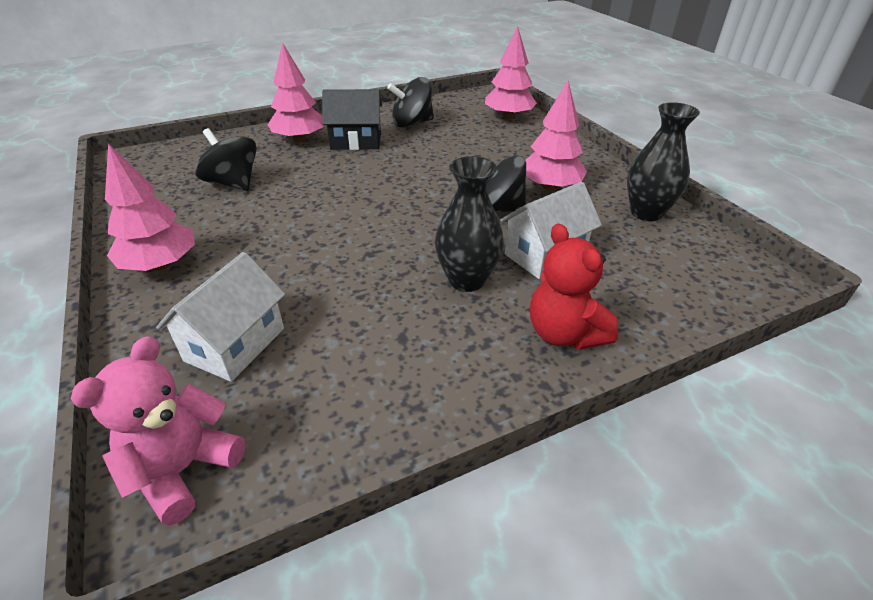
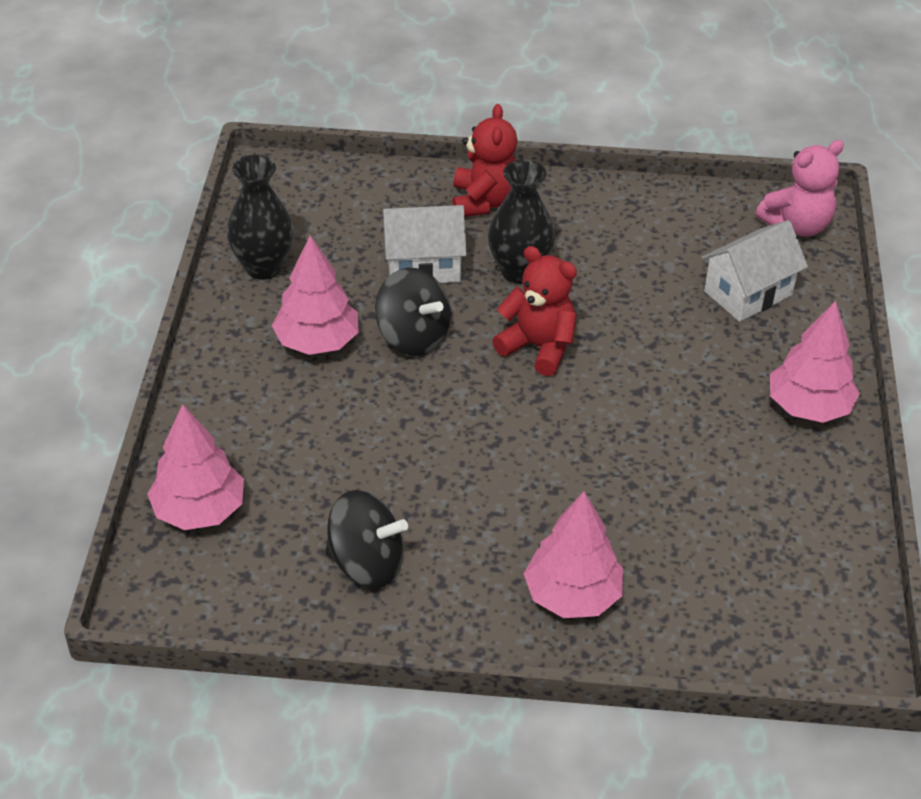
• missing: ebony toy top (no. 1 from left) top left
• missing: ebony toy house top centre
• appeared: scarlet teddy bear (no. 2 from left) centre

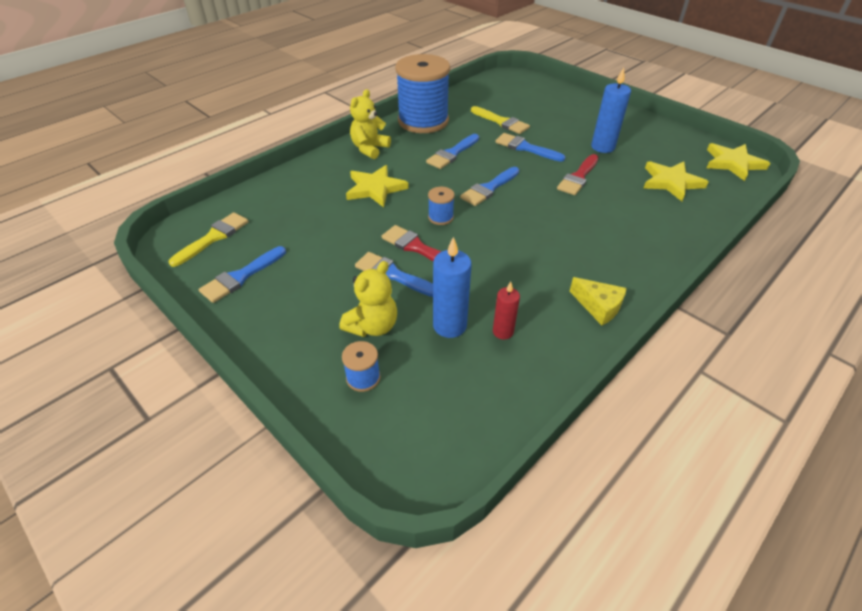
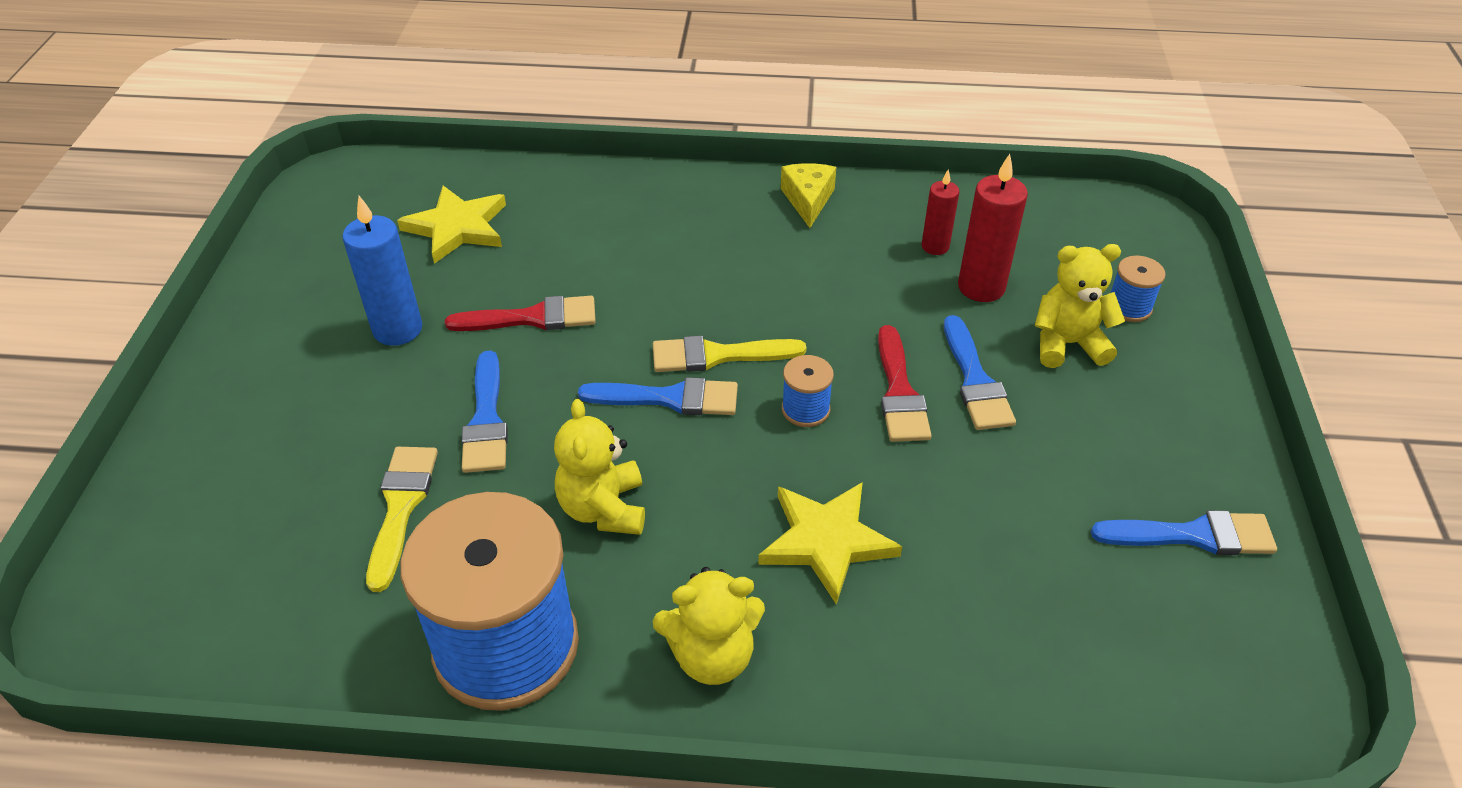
• missing: bright yellow five-pointed star (no. 3 from left) top right
• relocated: bright yellow paint brush (no. 1 from left in the first image) middle left to bright yellow paint brush (no. 2 from left) centre
• exchanged: blue paint brush (no. 3 from left) top centre to bright yellow teddy bear (no. 1 from left) centre
• colour: blue candle (no. 1 from left) centre to scarlet candle (no. 2 from left) top right

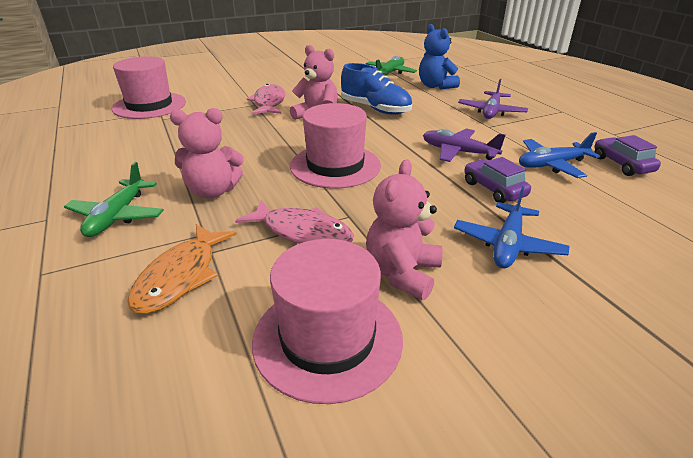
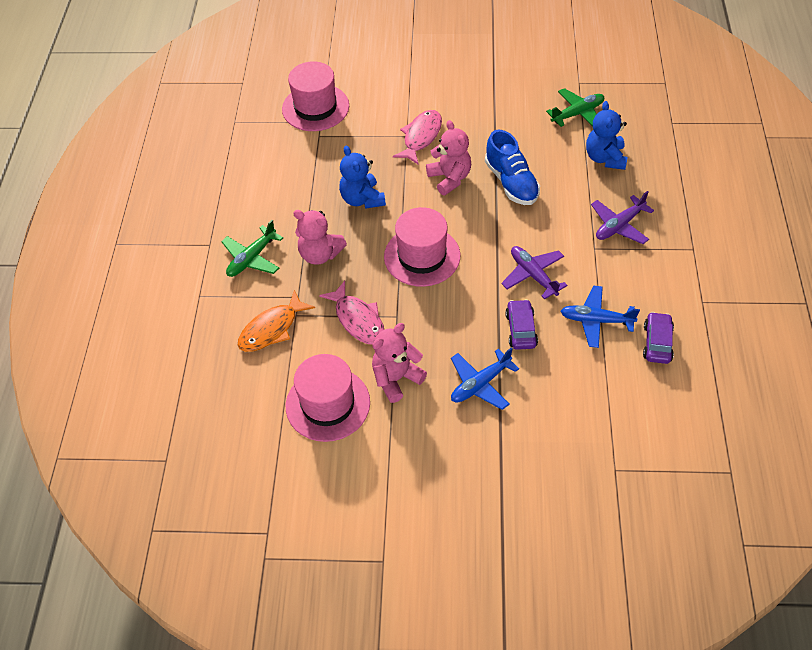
• appeared: blue teddy bear (no. 1 from left) top centre

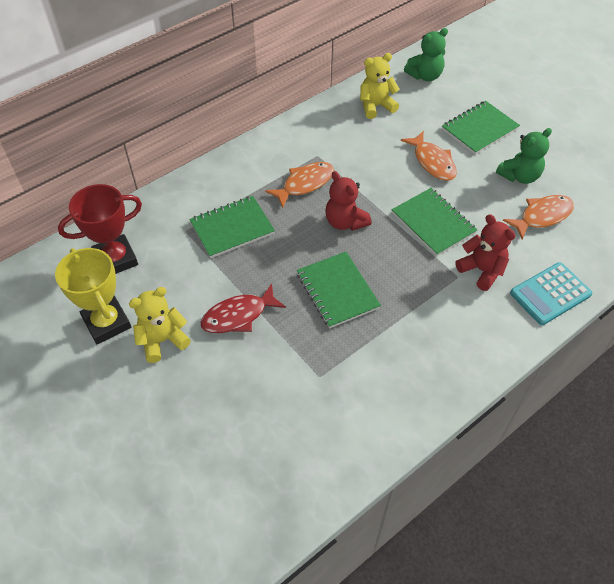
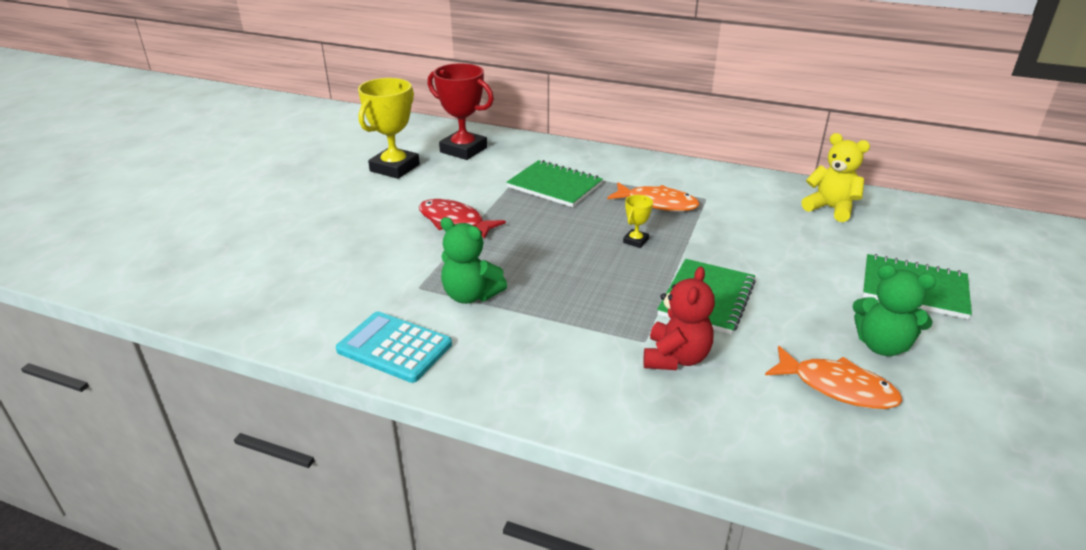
• missing: bright yellow teddy bear (no. 1 from left) middle left
• missing: emerald exercise book (no. 2 from left) centre
• missing: orange fish figure (no. 2 from left) top right
• relocated: emerald teddy bear (no. 1 from left) top right to centre
• relocated: aqua calculator middle right to centre
• exchanged: scarlet teddy bear (no. 1 from left) centre to bright yellow prize cup (no. 2 from left) centre

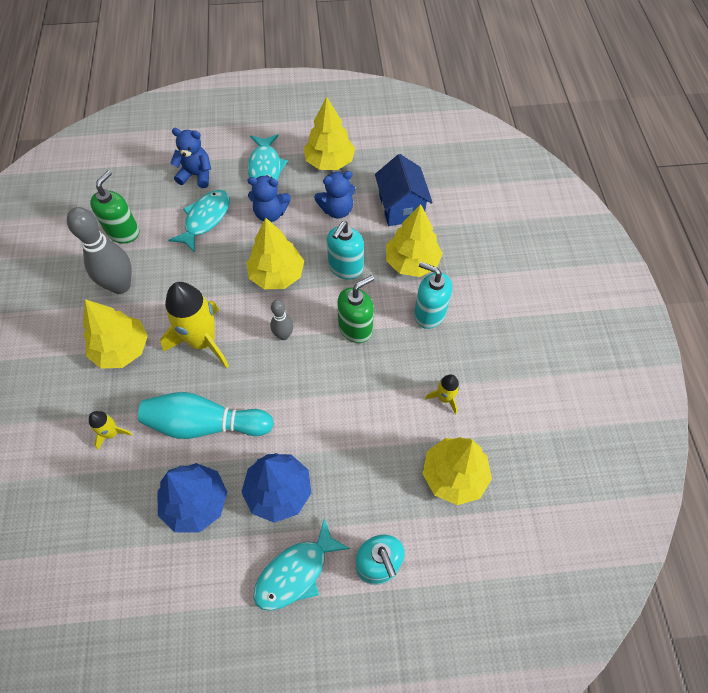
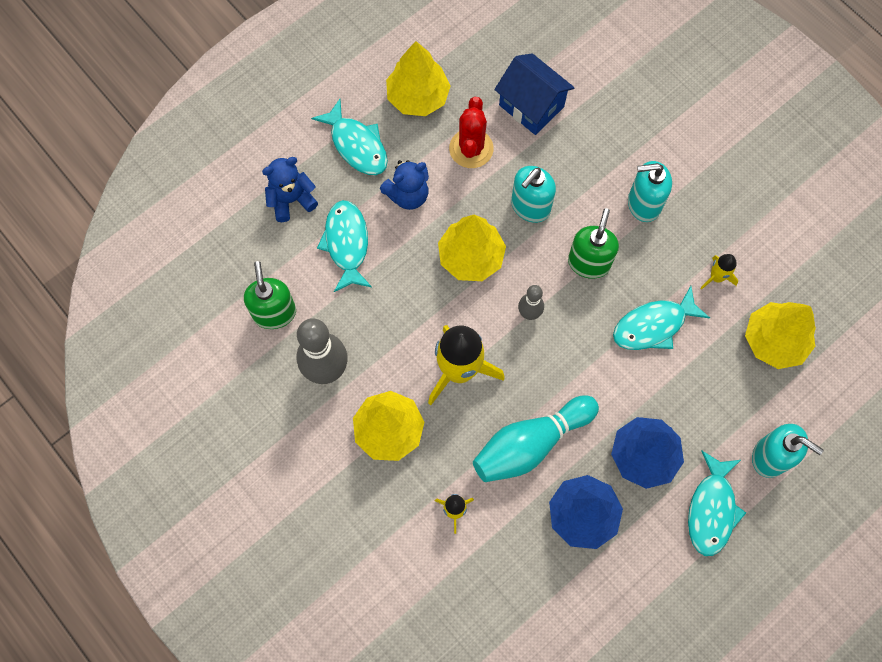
• missing: bright yellow fir tree (no. 4 from left) centre
• appeared: aqua fish figure (no. 3 from left) middle right
• exchanged: blue teddy bear (no. 3 from left) top centre to scarlet saguaro cactus top centre
• spun: aqua pump bottle (no. 1 from left) centre = top centre 45 degrees clockwise

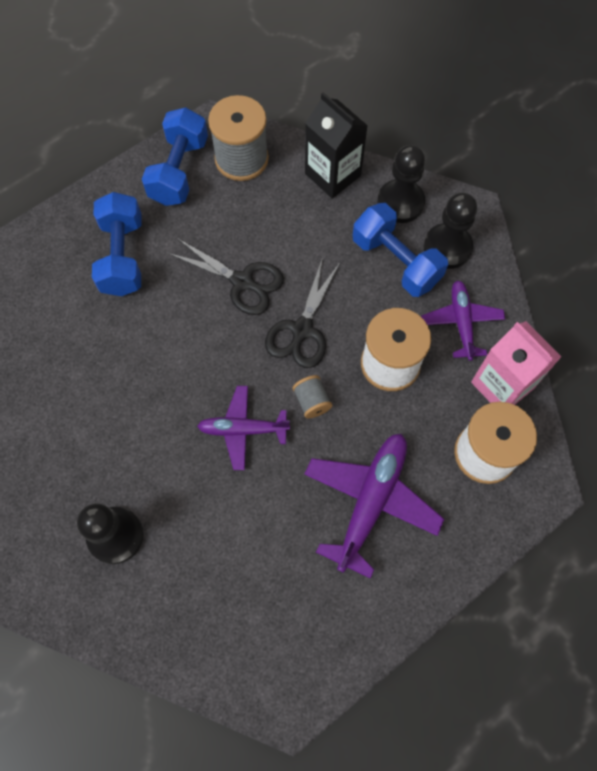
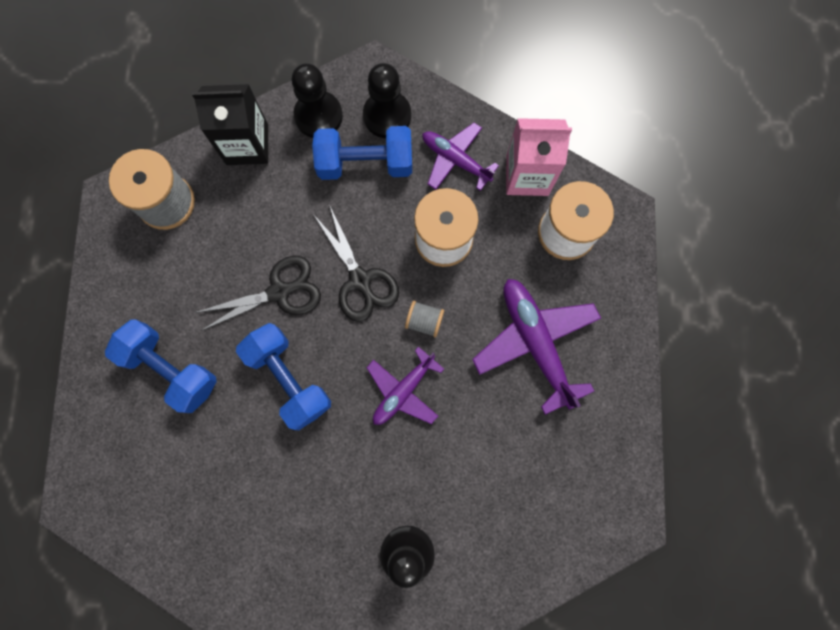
• relocated: blue hand weight (no. 2 from left) top left to centre

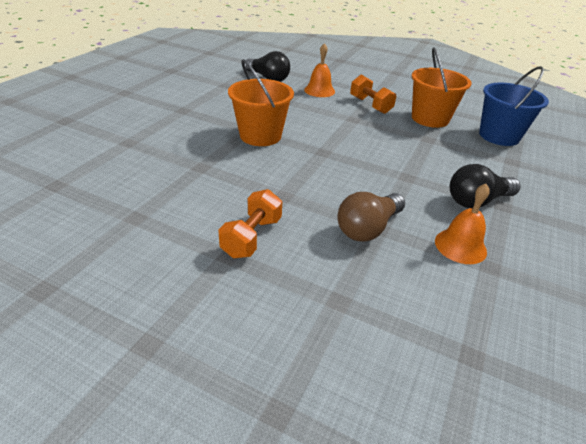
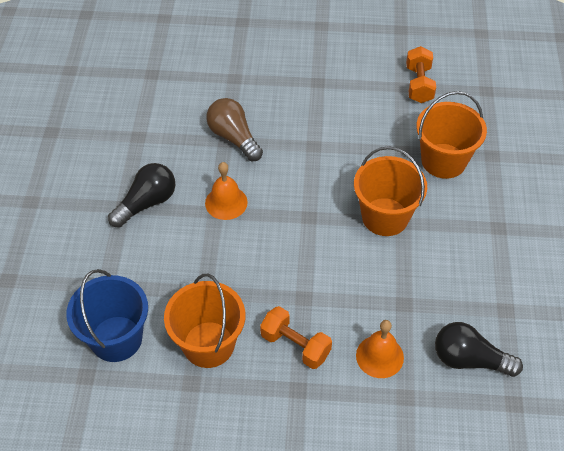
• appeared: orange sand bucket (no. 3 from left) top right
• relocated: orange hand weight (no. 1 from left in the first image) centre to orange hand weight (no. 2 from left) top right
• relocated: orange hand bell (no. 2 from left in the first image) middle right to orange hand bell (no. 1 from left) centre
• spun: brown lightbulb centre = top centre 60 degrees counterclockwise

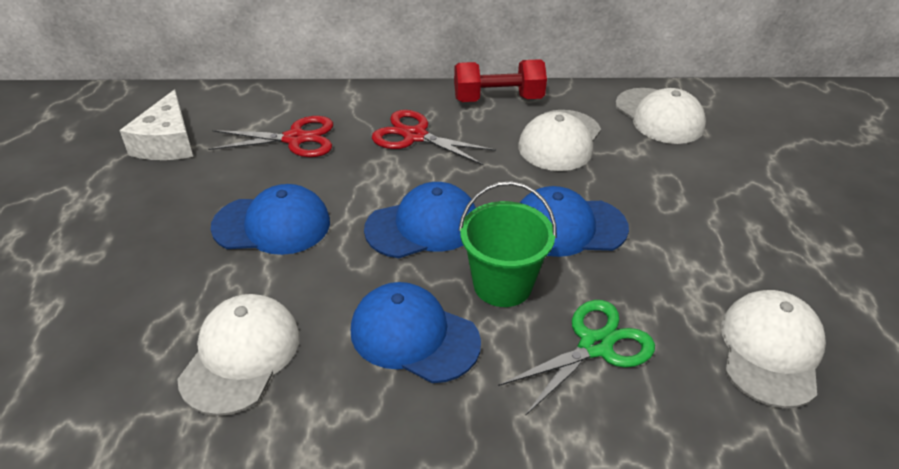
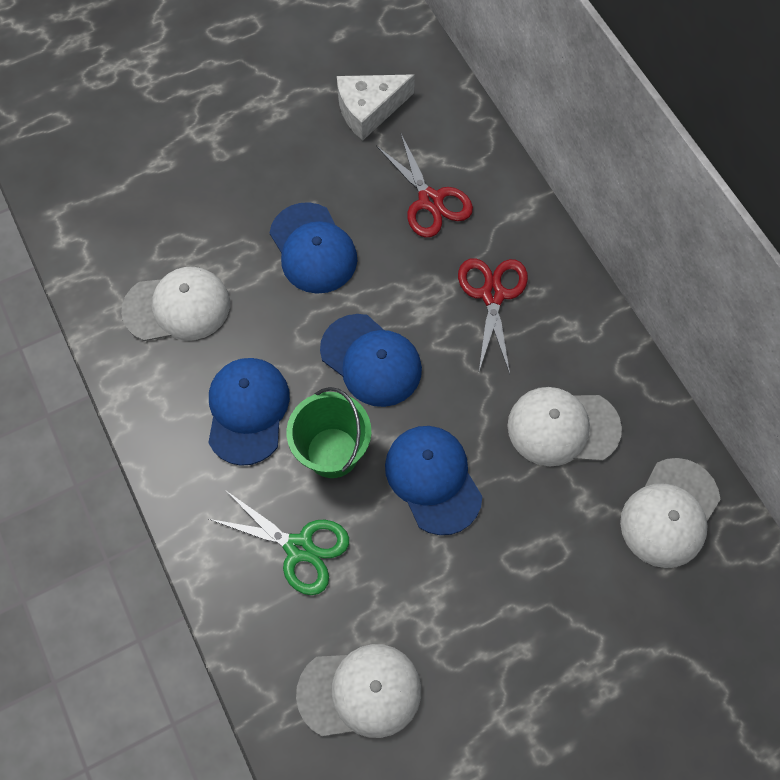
• missing: scarlet hand weight top centre

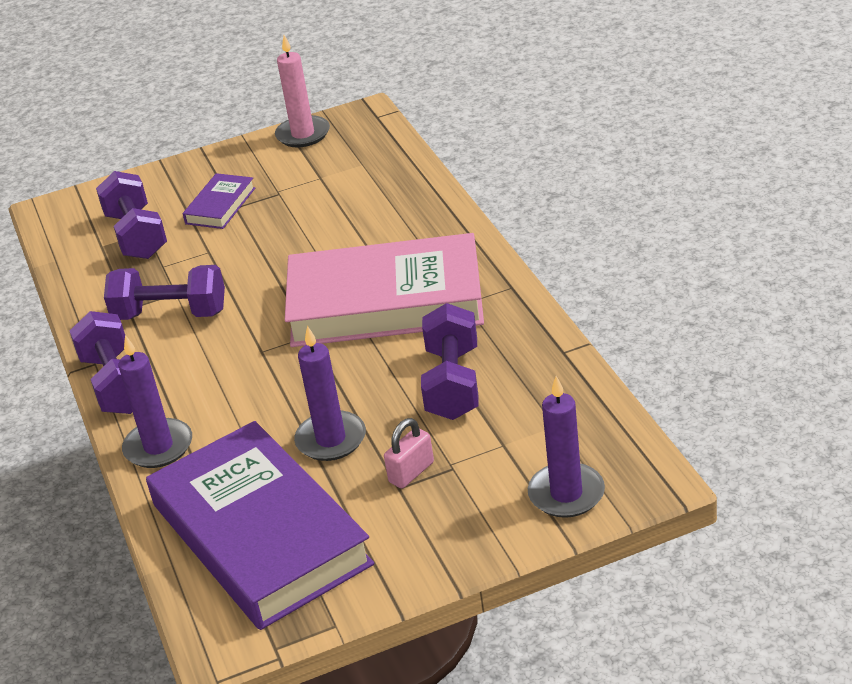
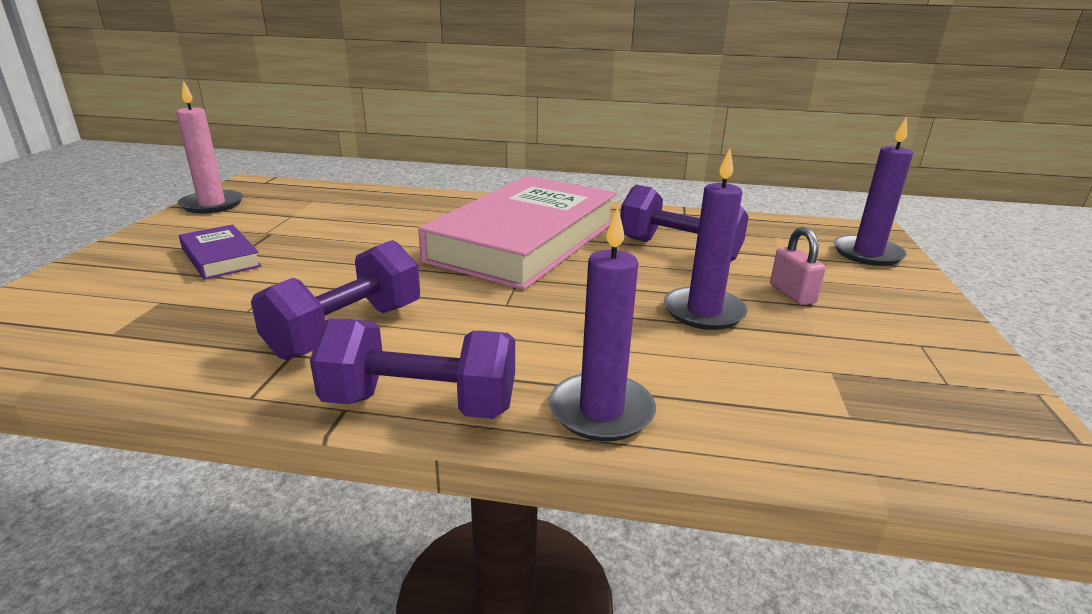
• missing: royal purple hand weight (no. 2 from left) top left
• missing: royal purple book (no. 2 from left) bottom left

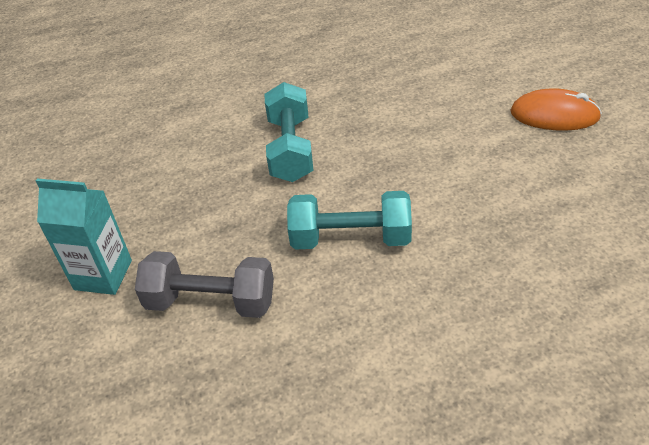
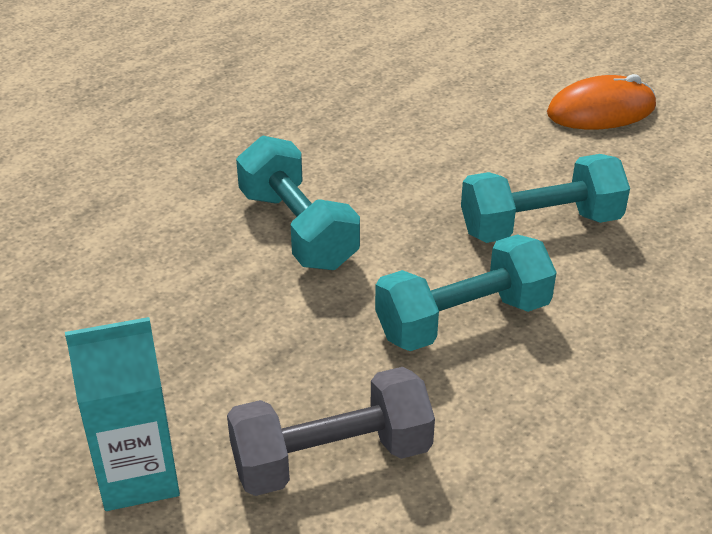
• appeared: aqua hand weight (no. 3 from left) middle right

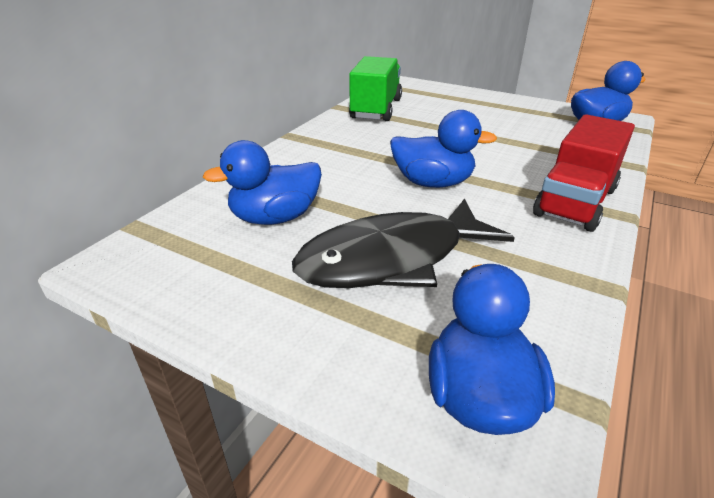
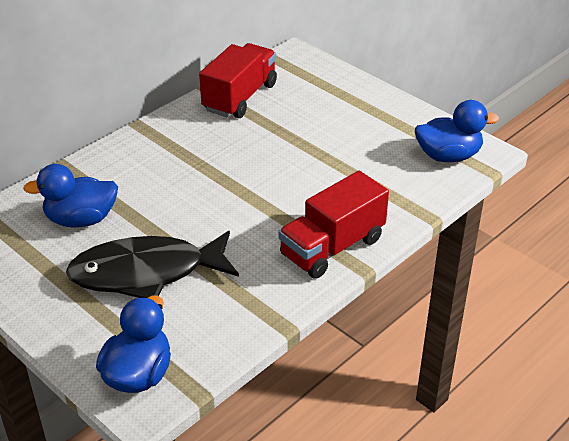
• missing: blue duck (no. 2 from left) top centre
• colour: emerald lorry top centre to scarlet lorry (no. 1 from left) top centre

